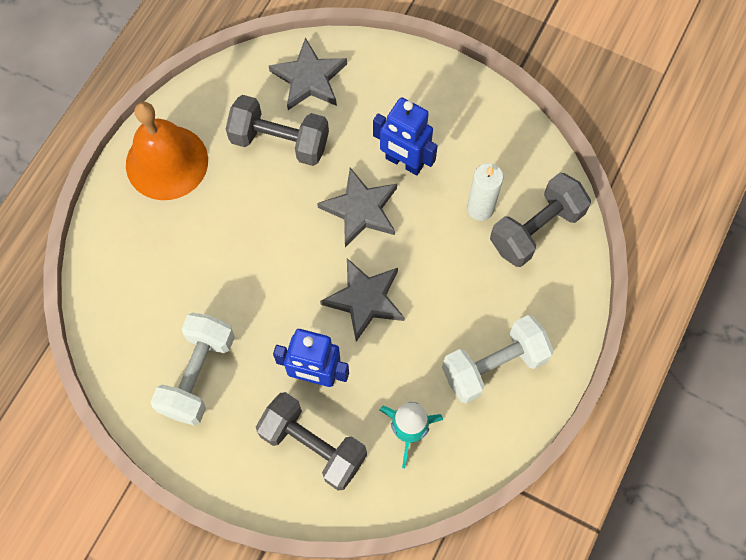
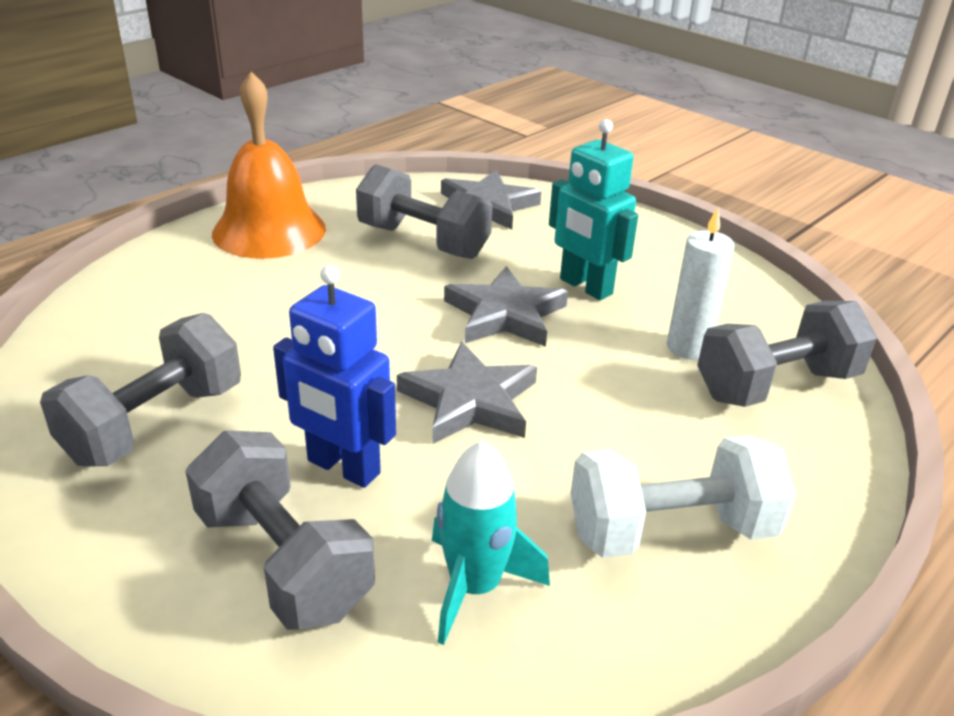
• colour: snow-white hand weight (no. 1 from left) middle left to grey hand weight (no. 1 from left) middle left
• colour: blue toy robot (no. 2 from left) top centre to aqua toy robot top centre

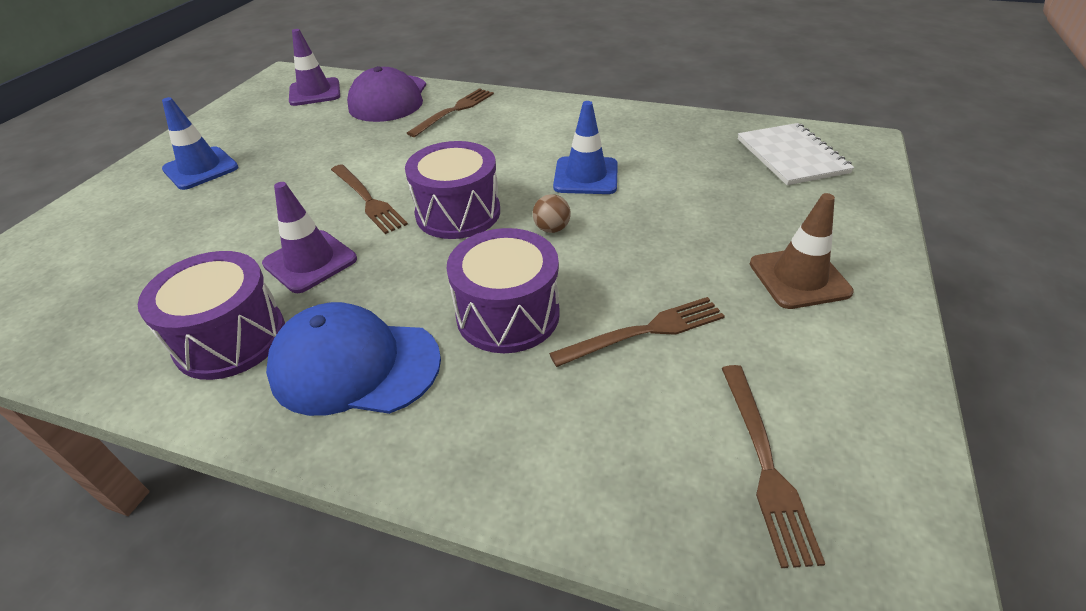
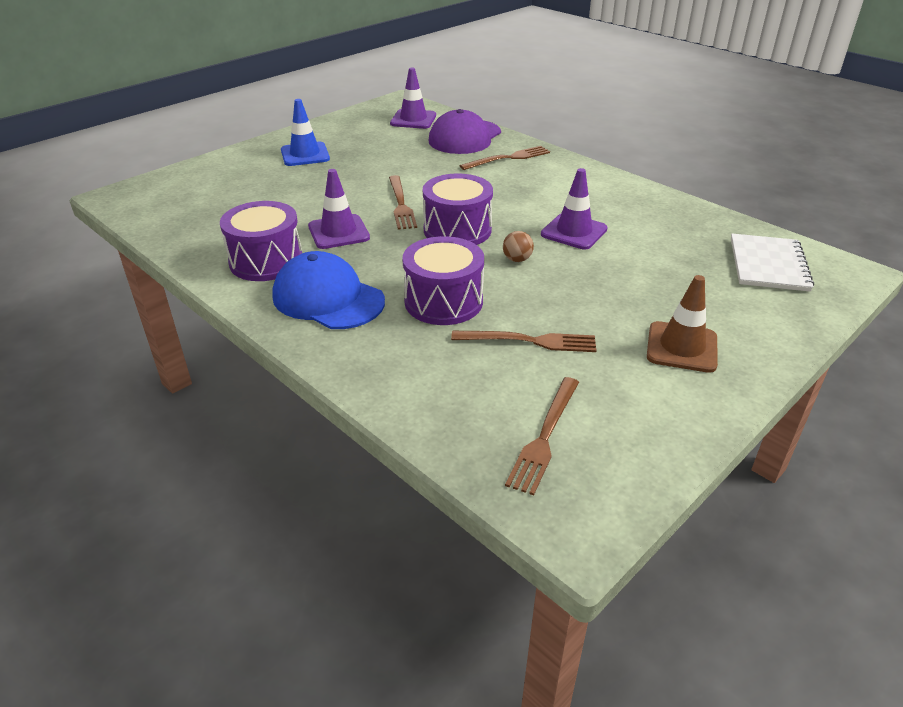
• colour: blue traffic cone (no. 2 from left) top centre to royal purple traffic cone (no. 3 from left) top centre

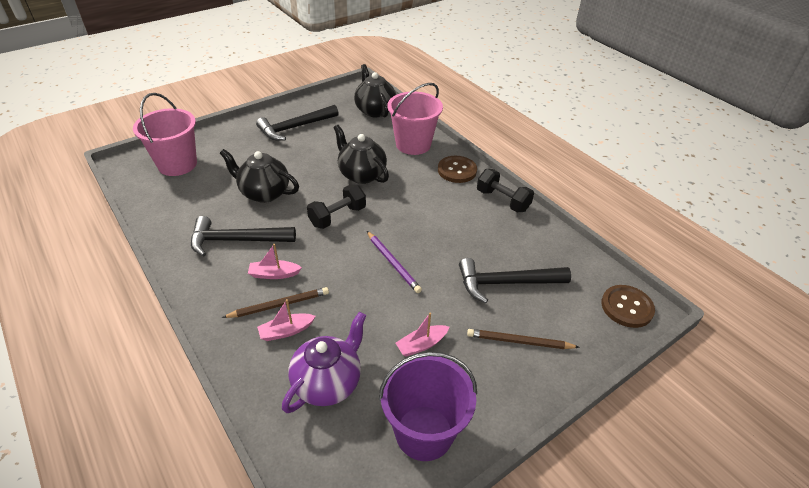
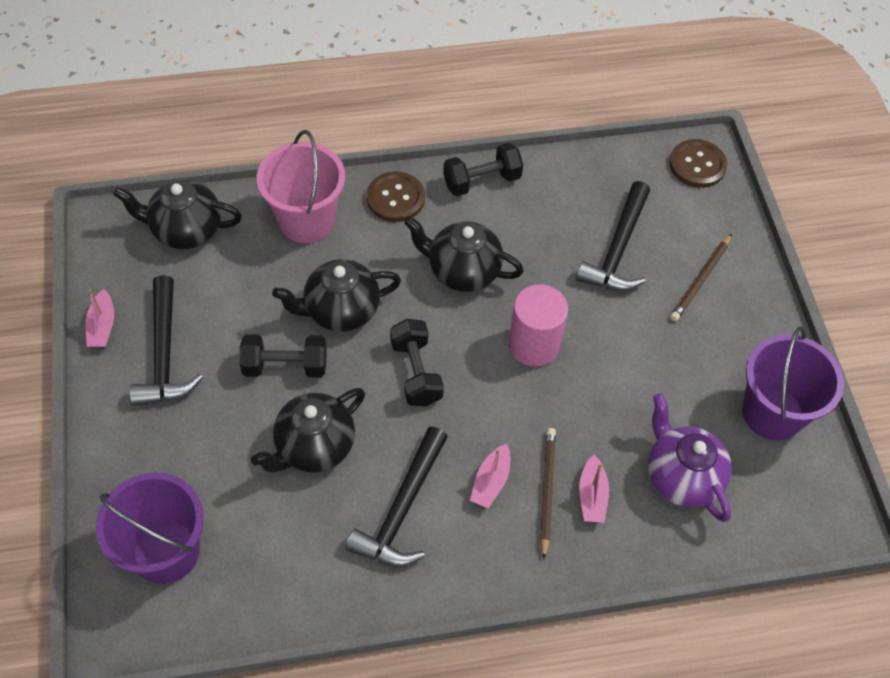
• appeared: ebony hand weight (no. 1 from left) middle left
• appeared: ebony china teapot (no. 4 from left) centre
• relocated: pink toy boat (no. 3 from left in the first image) bottom centre to pink toy boat (no. 1 from left) middle left
• exchanged: royal purple wooden pencil centre to pink cylinder shape centre
• colour: pink sand bucket (no. 1 from left) top left to royal purple sand bucket (no. 1 from left) bottom left

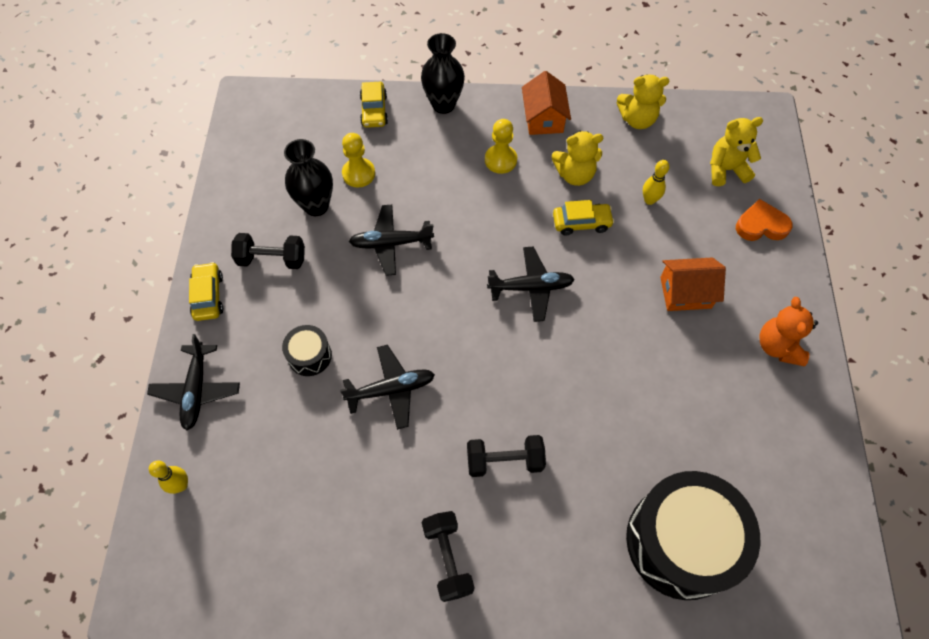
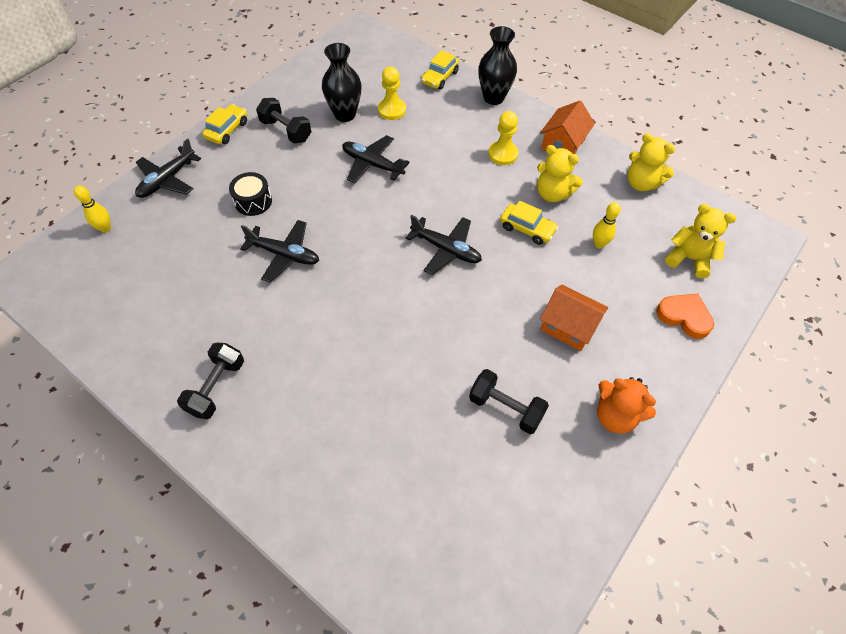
• missing: ebony snare drum (no. 2 from left) bottom right
• relocated: ebony hand weight (no. 3 from left) bottom centre to centre
• spun: orange teddy bear middle right = middle right 90 degrees counterclockwise

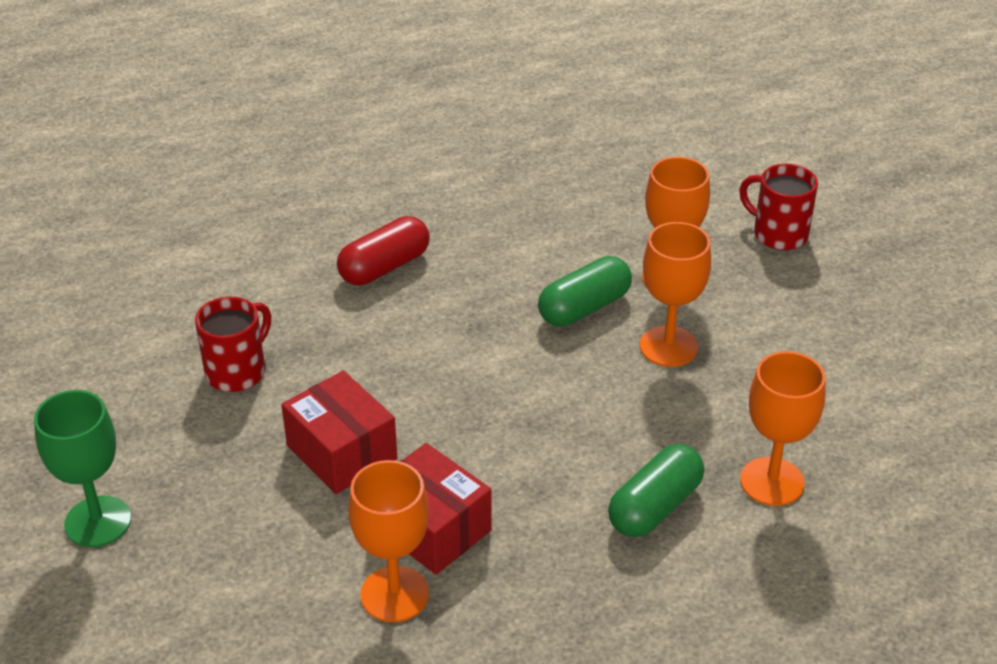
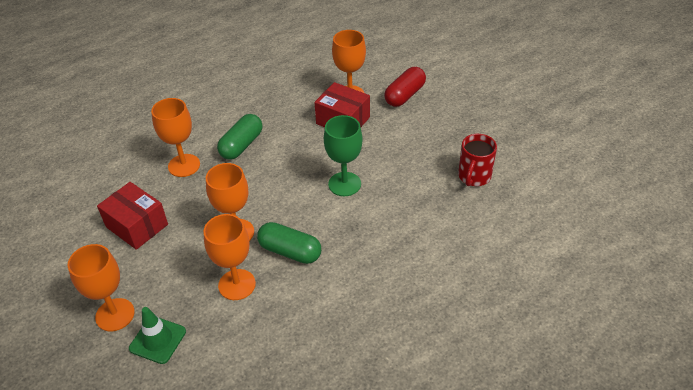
• appeared: orange chalice (no. 1 from left) bottom left
• relocated: emerald chalice bottom left to centre
• relocated: scarlet parcel (no. 1 from left) centre to middle left
• relocated: scarlet capsule centre to top centre
• exchanged: scarlet coffee mug (no. 2 from left) top right to emerald traffic cone bottom left
• spun: emerald capsule (no. 1 from left in the first image) centre = centre 75 degrees clockwise

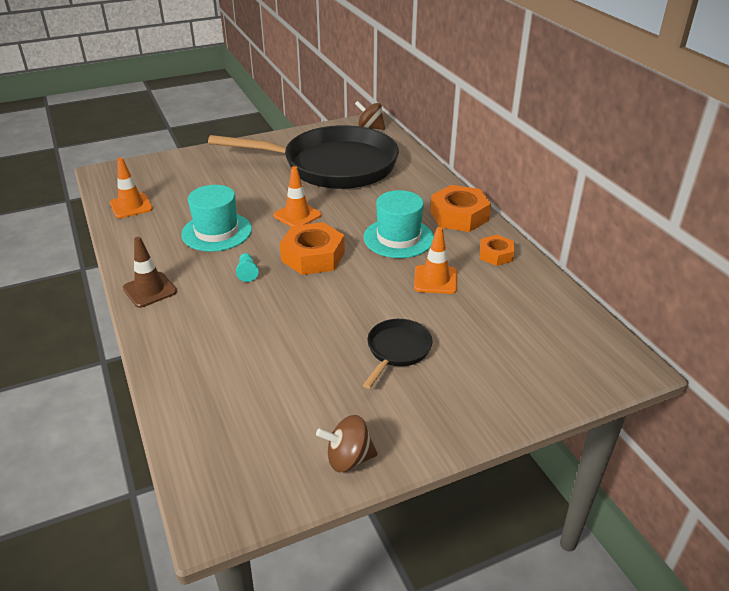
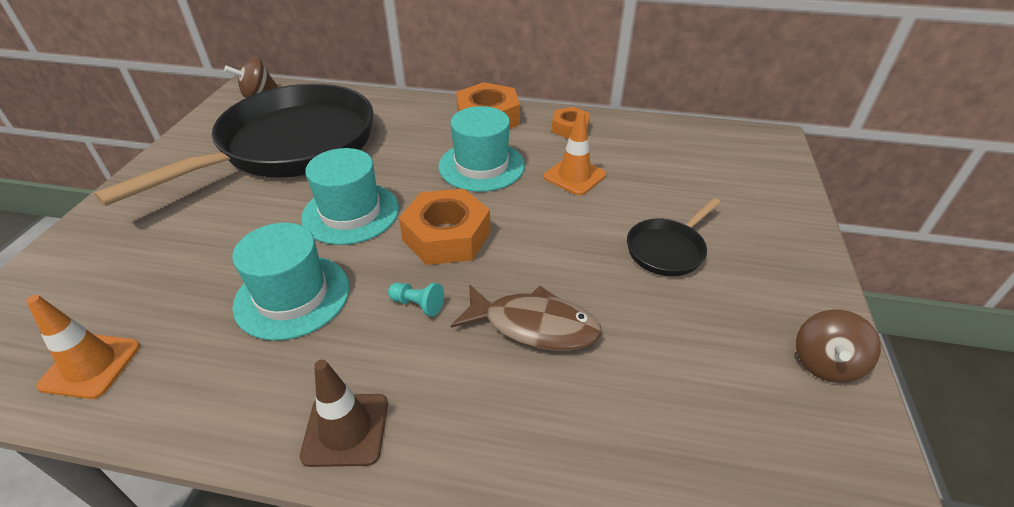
• appeared: brown fish figure centre
• exchanged: orange traffic cone (no. 2 from left) top centre to aqua tall hat (no. 2 from left) centre
• spun: ebony frying pan (no. 2 from left) centre = centre 105 degrees counterclockwise

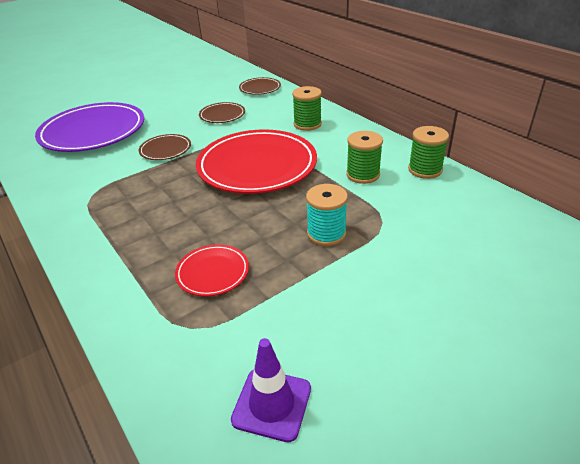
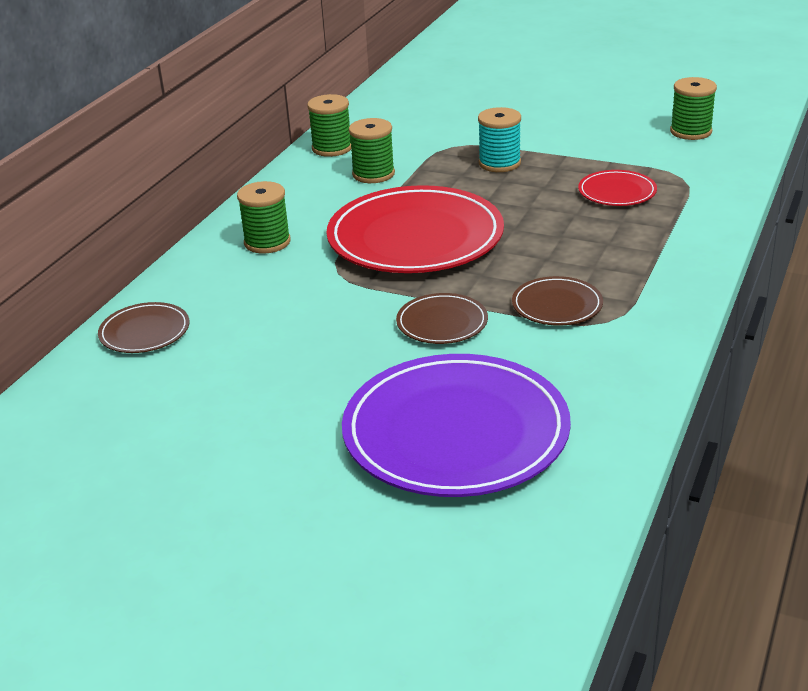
• relocated: brown flat dish (no. 2 from left in the first image) top centre to brown flat dish (no. 3 from left) middle right
• exchanged: royal purple traffic cone bottom centre to emerald bobbin (no. 4 from left) top right

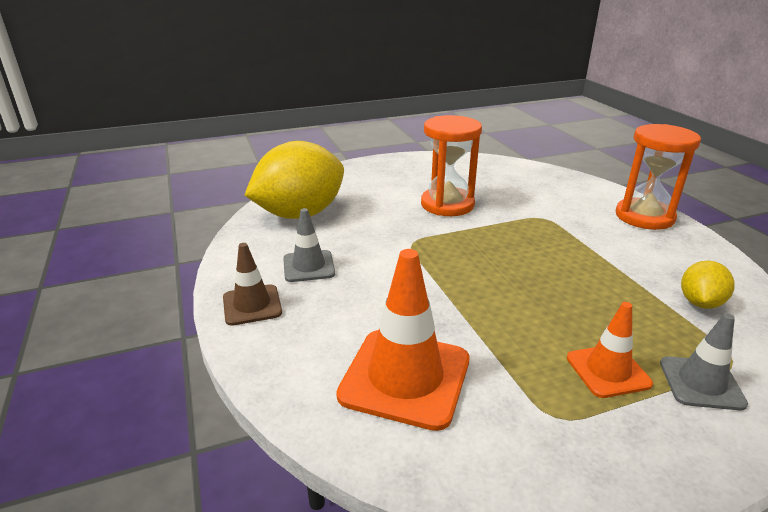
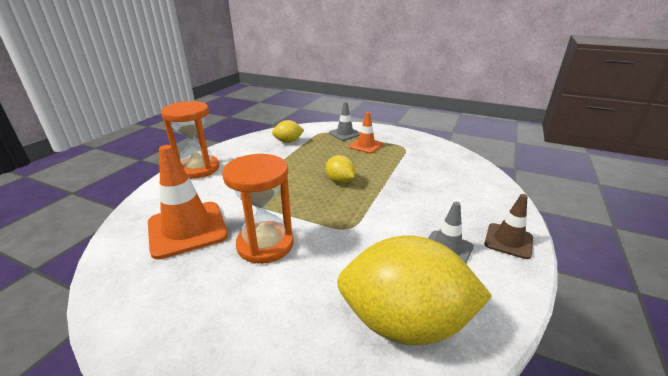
• appeared: bright yellow citrus fruit (no. 2 from left) centre
• relocated: orange traffic cone (no. 1 from left) centre to middle left

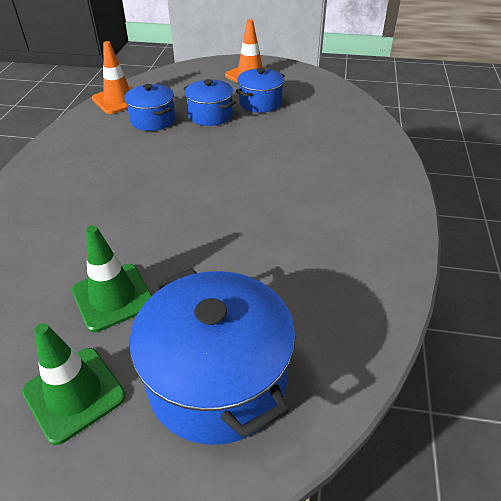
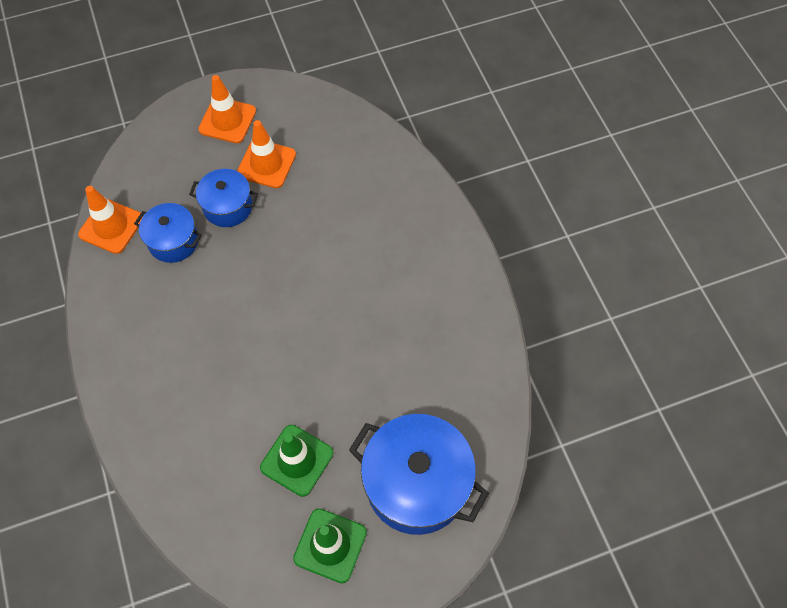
• exchanged: blue stockpot (no. 4 from left) top centre to orange traffic cone (no. 3 from left) top centre

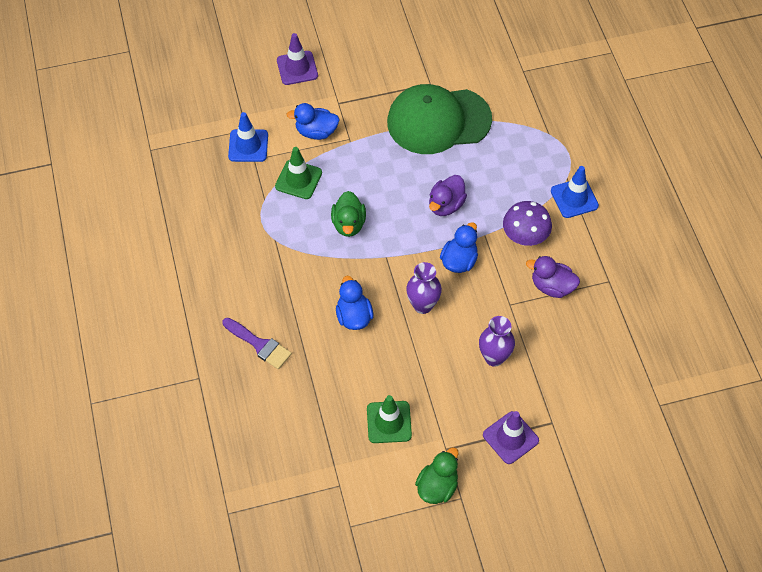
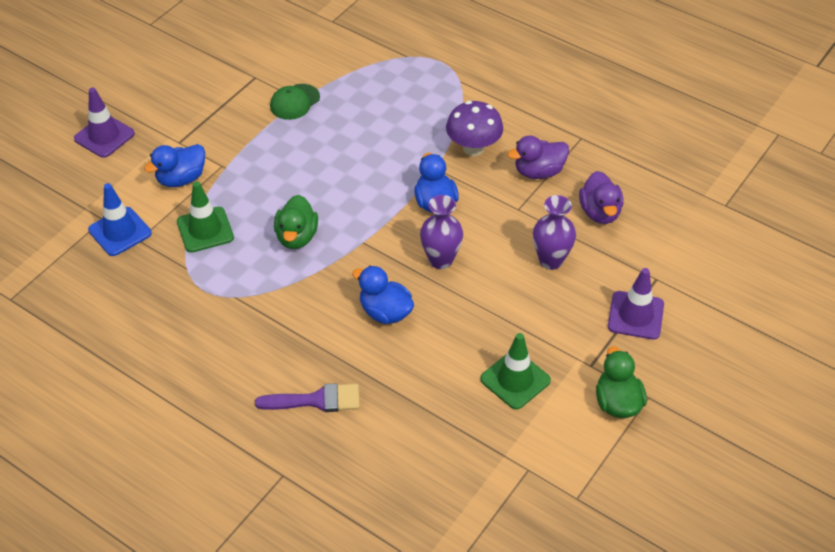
• missing: blue traffic cone (no. 2 from left) middle right
• relocated: royal purple duck (no. 1 from left in the first image) centre to royal purple duck (no. 2 from left) middle right
• spun: emerald duck (no. 1 from left) centre = centre 45 degrees clockwise
• size: emerald cap top centre = top centre x0.43

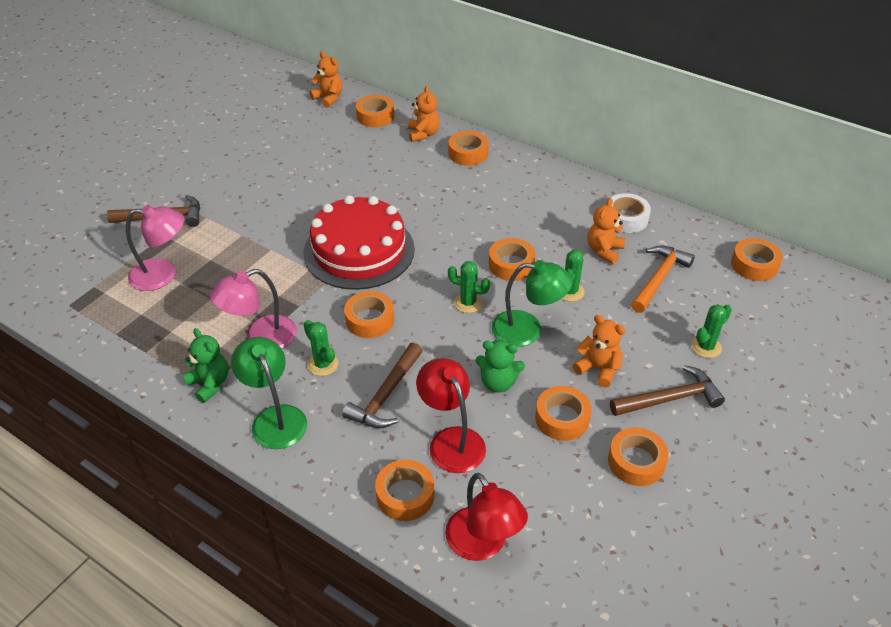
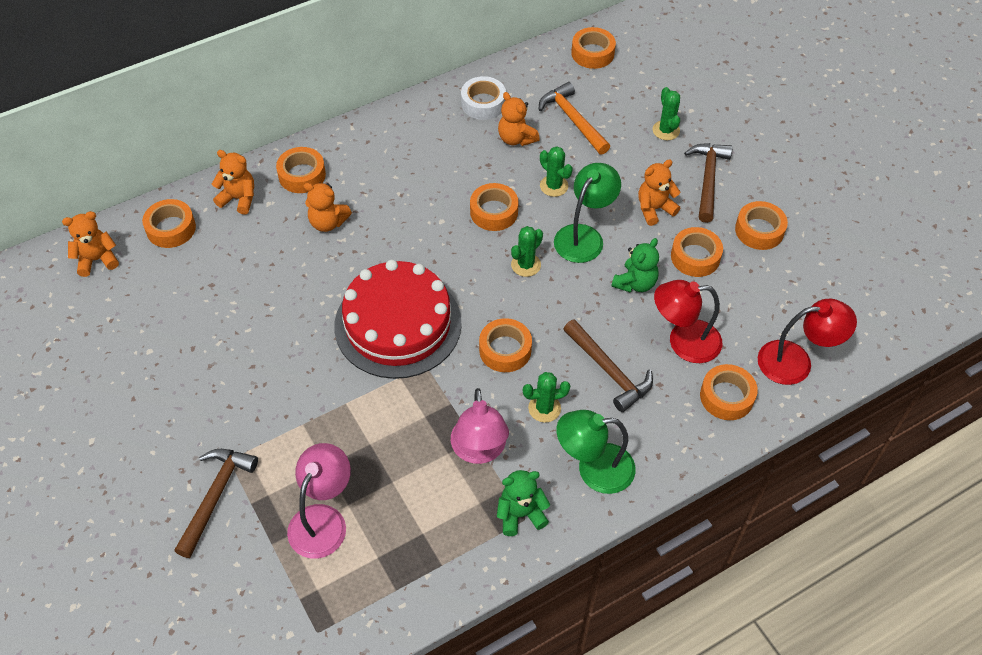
• appeared: orange teddy bear (no. 3 from left) top centre

